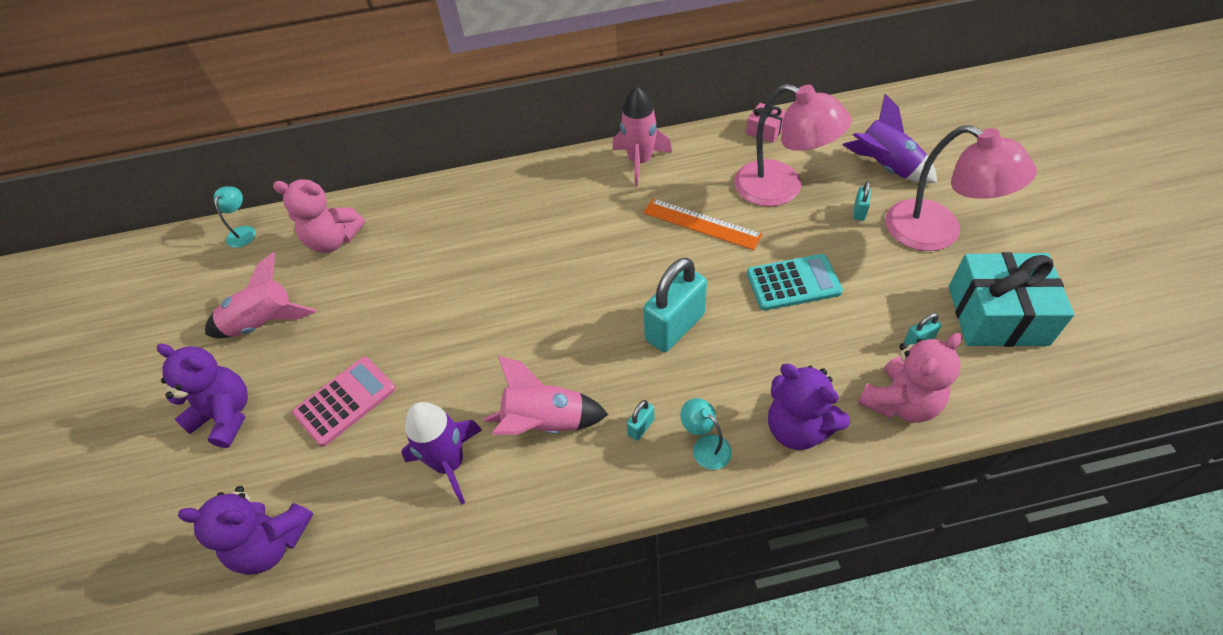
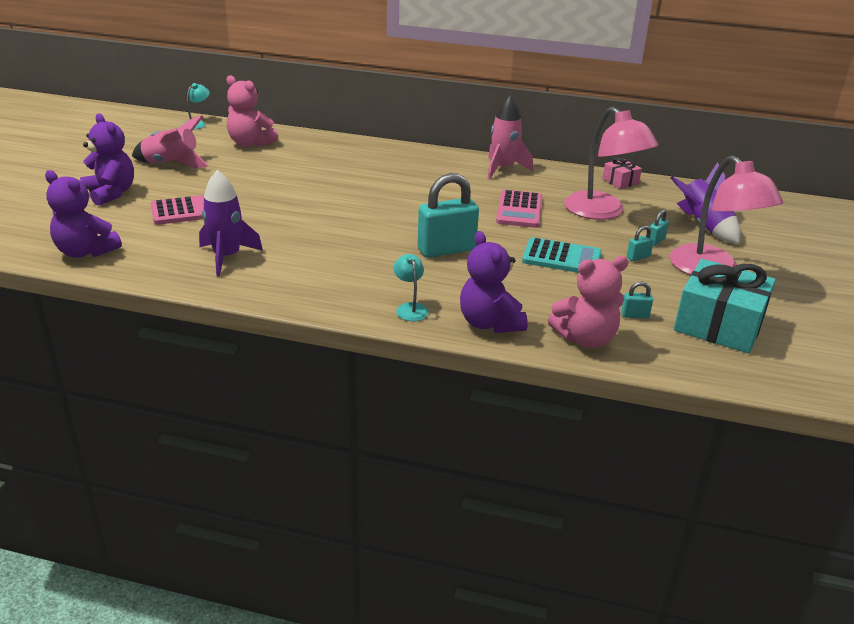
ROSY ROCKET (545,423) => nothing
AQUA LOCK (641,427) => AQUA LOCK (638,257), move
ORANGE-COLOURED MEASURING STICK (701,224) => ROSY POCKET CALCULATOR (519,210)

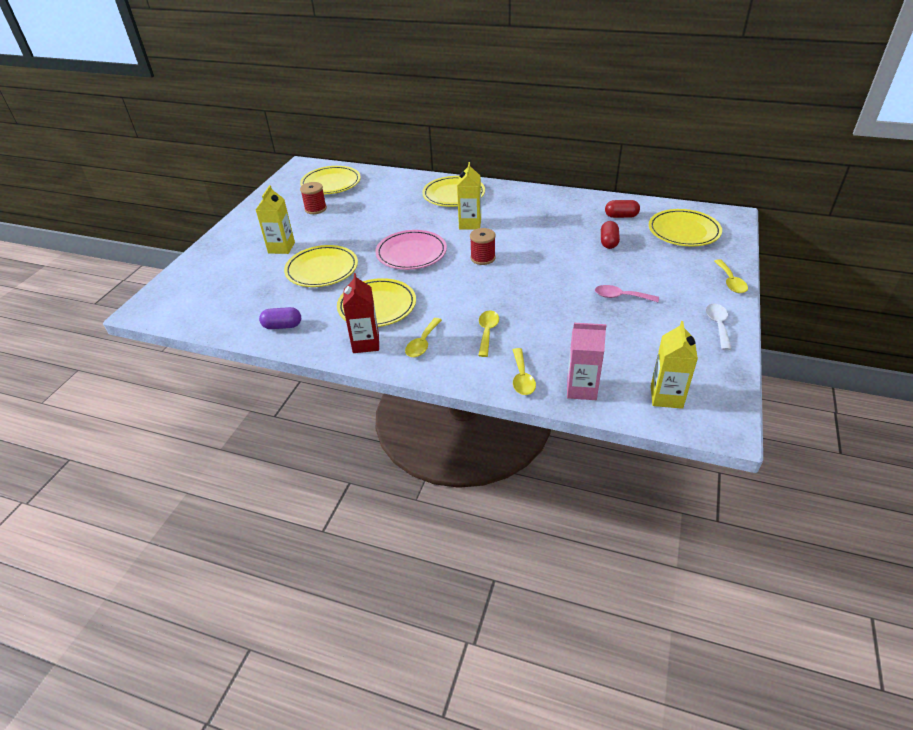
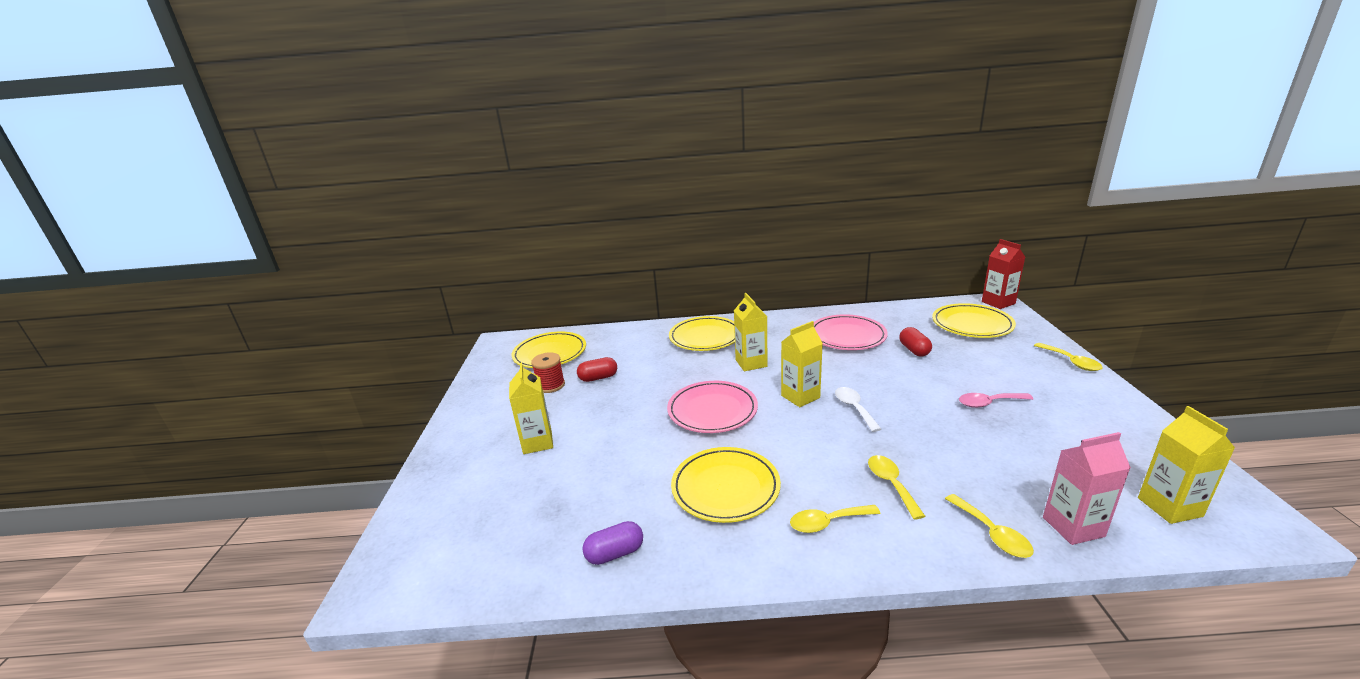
BRIGHT YELLOW DINNER PLATE (322,269) => nothing
nothing => ROSY DINNER PLATE (847,336)
RED CARTON (366,343) => RED CARTON (998,303), move
RED CAPSULE (621,216) => RED CAPSULE (598,378), move
SNOW-WHITE SPOON (718,325) => SNOW-WHITE SPOON (854,408), move
RED REEL OF THREAD (483,258) => BRIGHT YELLOW CARTON (800,396)
BRIGHT YELLOW SPOON (422,343) => BRIGHT YELLOW SPOON (827,522), 75 degrees clockwise

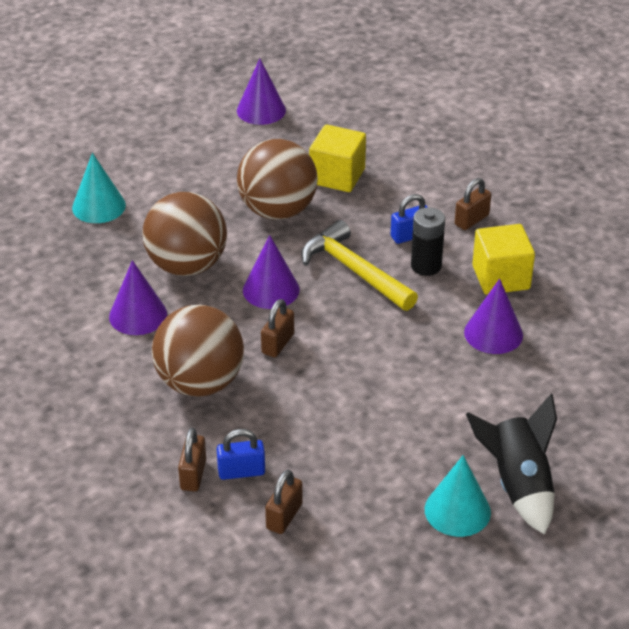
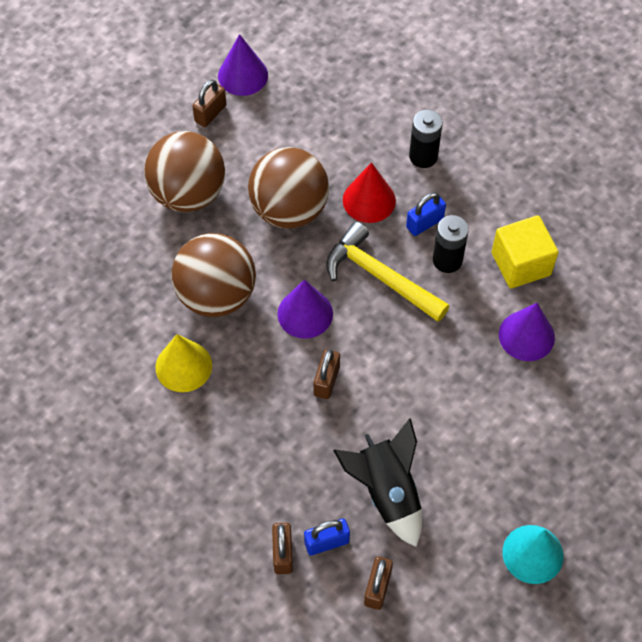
AQUA CONE (99,206) => nothing
BRIGHT YELLOW BLOCK (337,176) => nothing
nothing => RED CONE (369,200)
nothing => JET-BLACK BATTERY (423,156)
RUSSET BALL (200,383) => RUSSET BALL (188,194), move
RUSSET LOCK (471,220) => RUSSET LOCK (210,113), move
JET-BLACK ROCKET (518,485) => JET-BLACK ROCKET (387,492), move
VIOLET CONE (138,315) => BRIGHT YELLOW CONE (183,366)

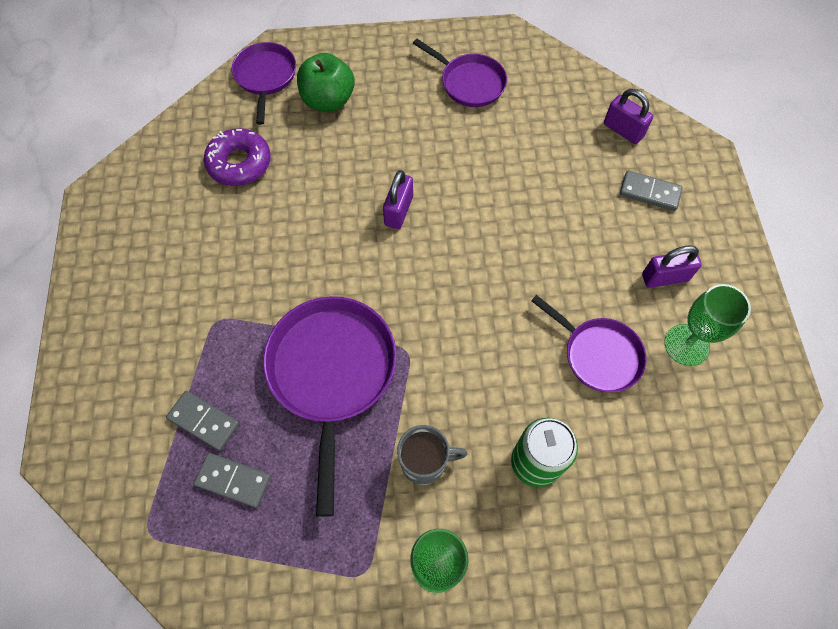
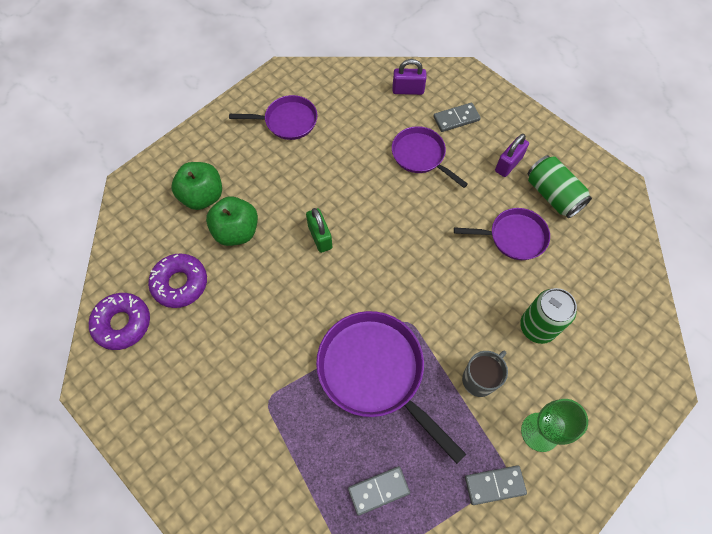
nothing => VIOLET DOUGHNUT (122,323)
nothing => LEAF-GREEN TOY APPLE (236,231)
ASH-GREY DOMINO PIECE (204,421) => ASH-GREY DOMINO PIECE (494,485), move
VIOLET PAN (265,77) => VIOLET PAN (420,156), move
LEAF-GREEN WINE GLASS (686,345) => LEAF-GREEN CAN (553,195)
VIOLET LOCK (399,211) => LEAF-GREEN LOCK (320,237)

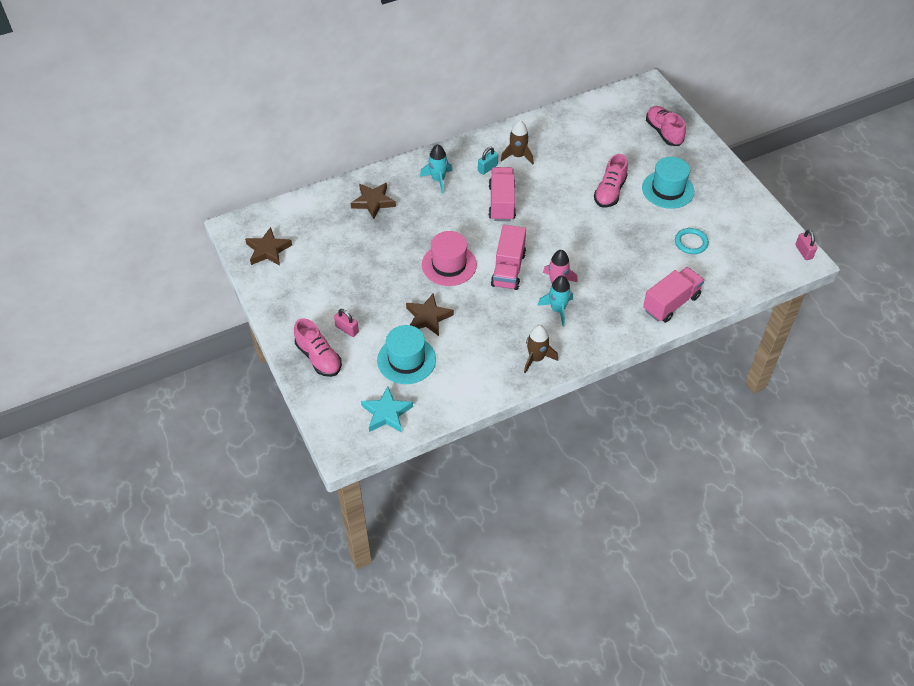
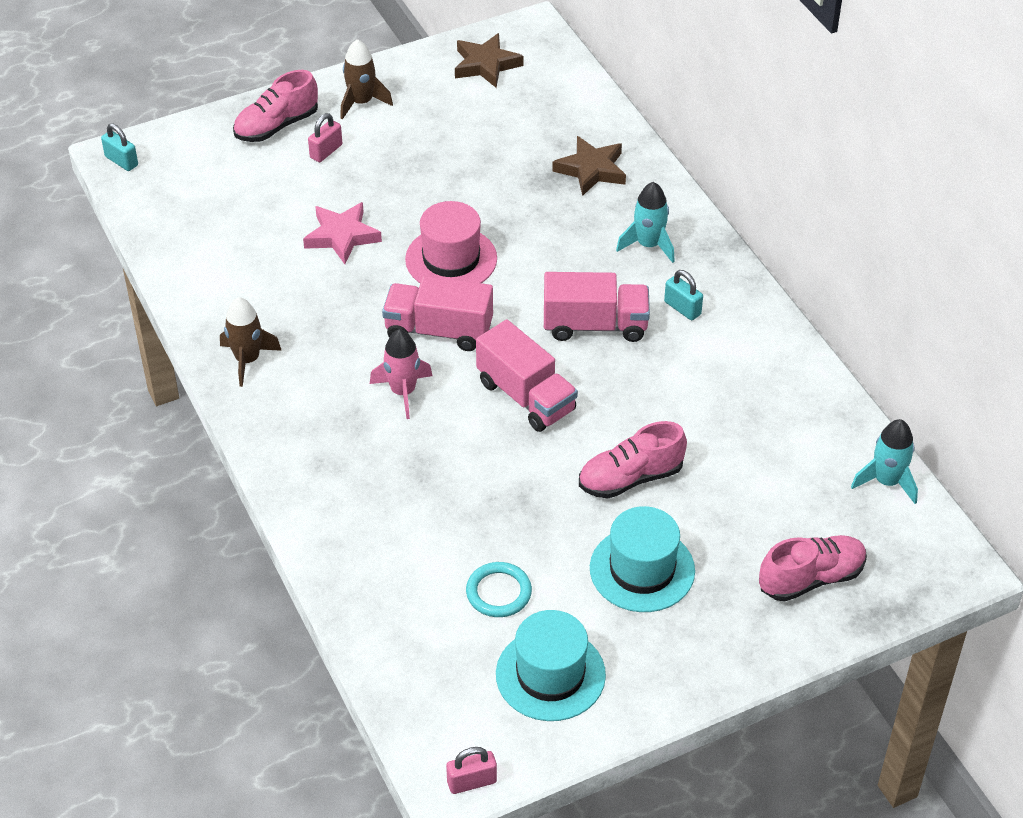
AQUA STAR SHAPE (386,413) => nothing
nothing => AQUA LOCK (121,161)
AQUA TALL HAT (406,360) => AQUA TALL HAT (550,674), move
RUSSET ROCKET (517,156) => RUSSET ROCKET (361,102), move
AQUA ROCKET (557,309) => AQUA ROCKET (886,481), move
ROSY TOY TRUCK (671,303) => ROSY TOY TRUCK (526,396), move
RUSSET STAR SHAPE (428,317) => ROSY STAR SHAPE (342,236)
ROSY LACE-UP SHOE (610,192) => ROSY LACE-UP SHOE (630,478), 45 degrees counterclockwise

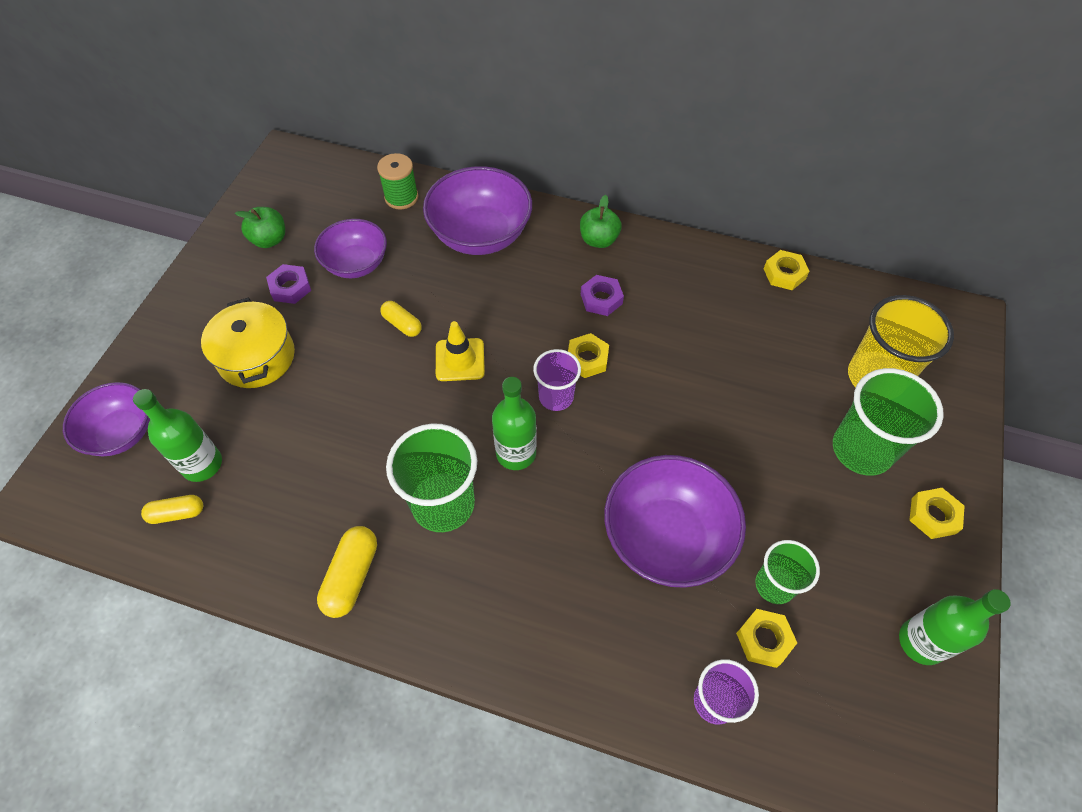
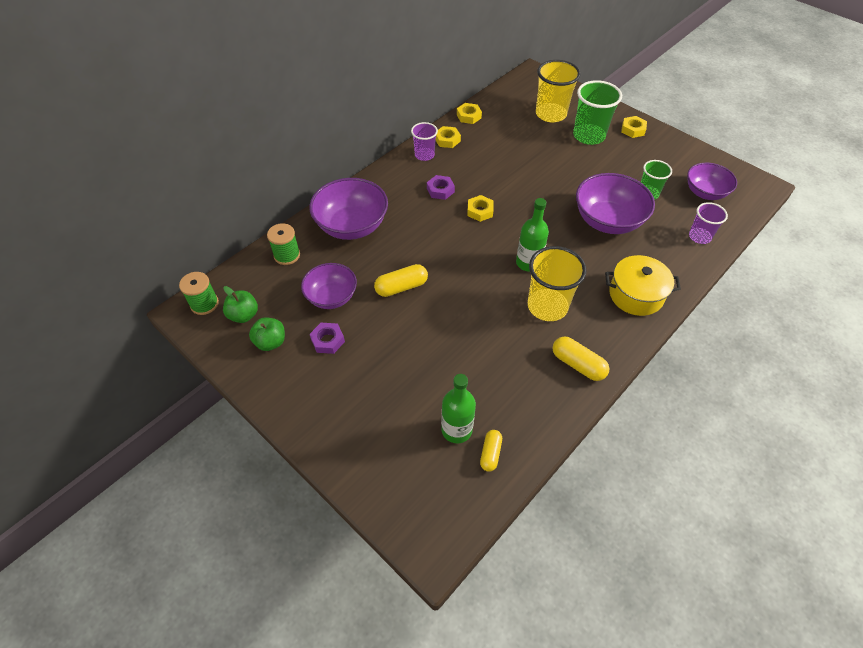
BRIGHT YELLOW SAFETY CONE (460,360) => nothing
LEAF-GREEN DRINK BOTTLE (921,642) => nothing
nothing => LEAF-GREEN REEL OF THREAD (204,304)
VIOLET SERVING BOWL (121,433) => VIOLET SERVING BOWL (705,192), move
BRIGHT YELLOW STOCKPOT (256,357) => BRIGHT YELLOW STOCKPOT (636,295), move
VIOLET BEAKER (556,397) => VIOLET BEAKER (424,155), move
LEAF-GREEN TOY APPLE (598,240) => LEAF-GREEN TOY APPLE (244,315), move
BRIGHT YELLOW HEXAGON NUT (764,639) => BRIGHT YELLOW HEXAGON NUT (447,140), move
LEAF-GREEN BEAKER (443,504) => BRIGHT YELLOW BEAKER (547,306)
BRIGHT YELLOW CAPSULE (402,324) => BRIGHT YELLOW CAPSULE (401,287), x1.53

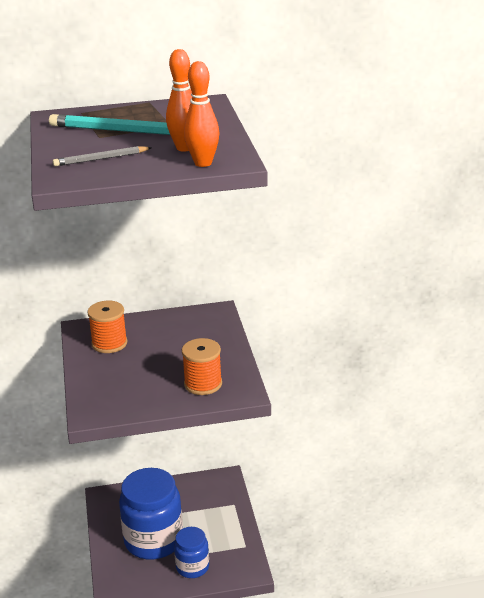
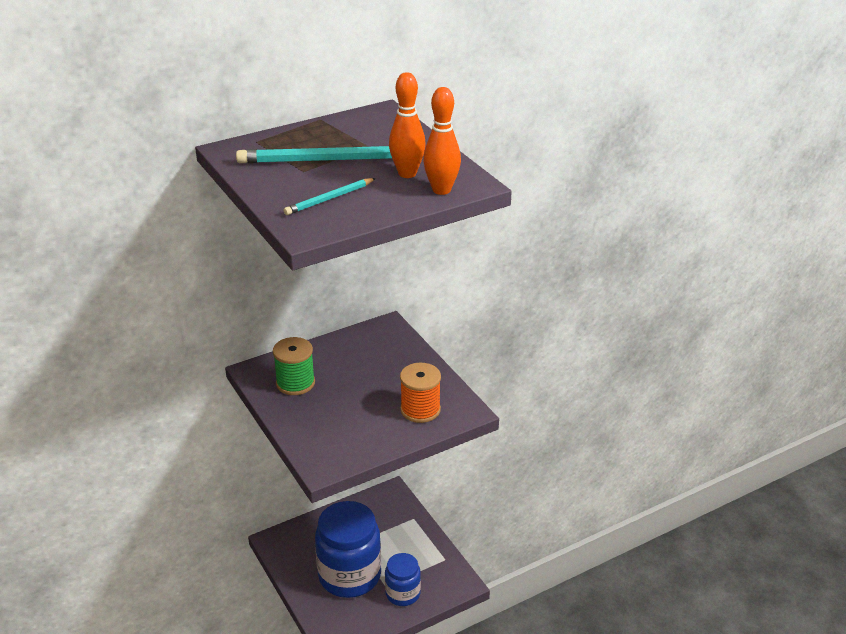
ASH-GREY WOODEN PENCIL (101,159) => AQUA WOODEN PENCIL (329,199)
ORANGE-COLOURED REEL OF THREAD (109,343) => LEAF-GREEN REEL OF THREAD (295,383)

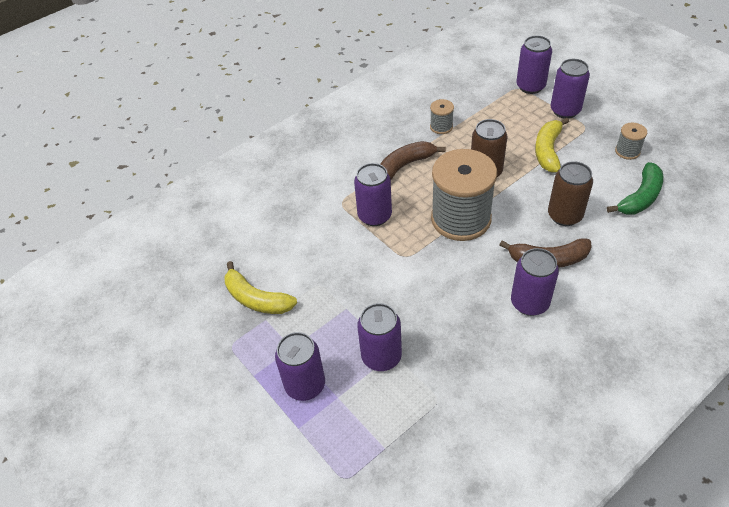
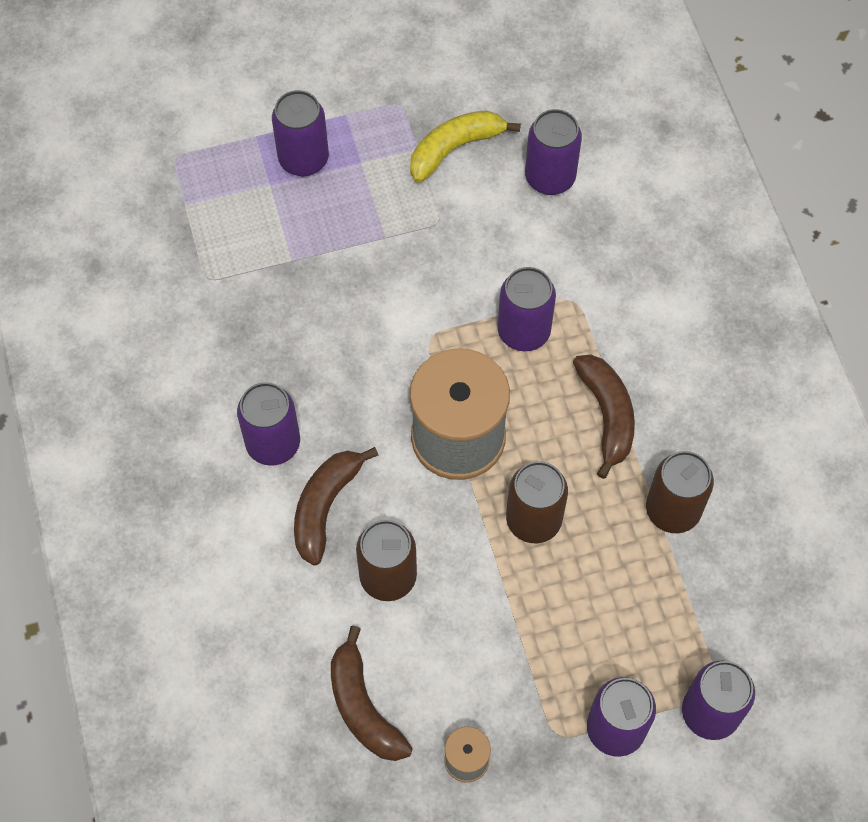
BRIGHT YELLOW BANANA (548,151) => nothing
VIOLET CAN (381,357) => VIOLET CAN (550,178), move
ASH-GREY REEL OF THREAD (441,127) => RUSSET CAN (672,510)
LEAF-GREEN BANANA (640,197) => RUSSET BANANA (363,707)

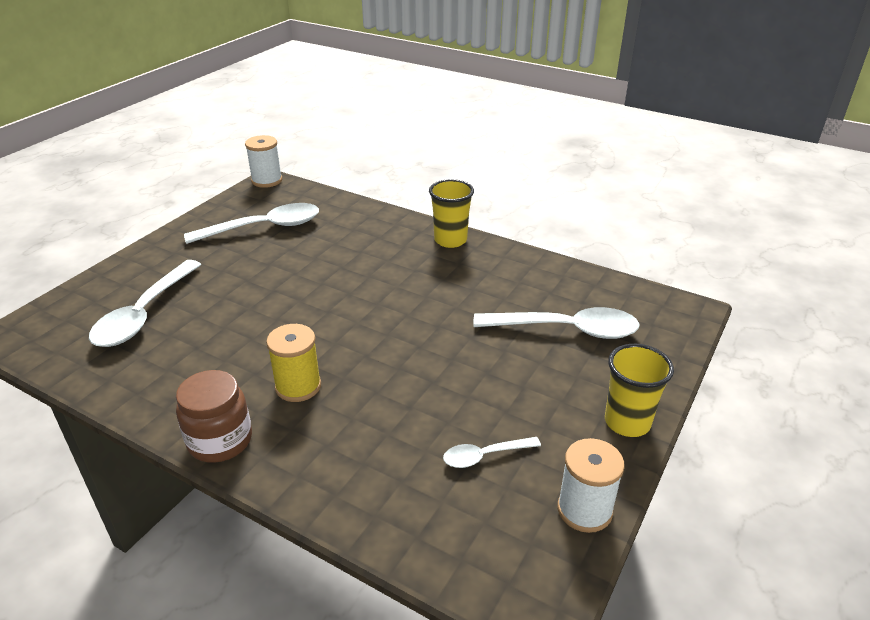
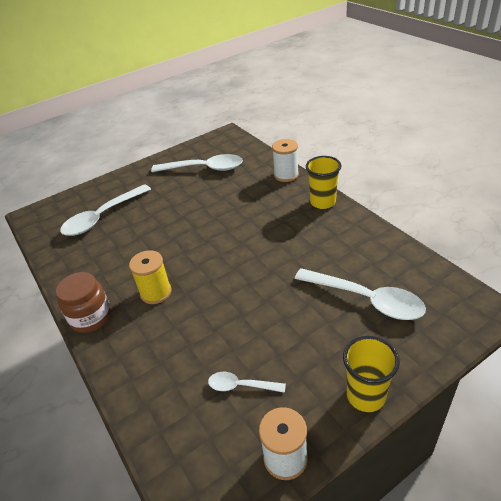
SNOW-WHITE REEL OF THREAD (267,180) => SNOW-WHITE REEL OF THREAD (286,175), move

